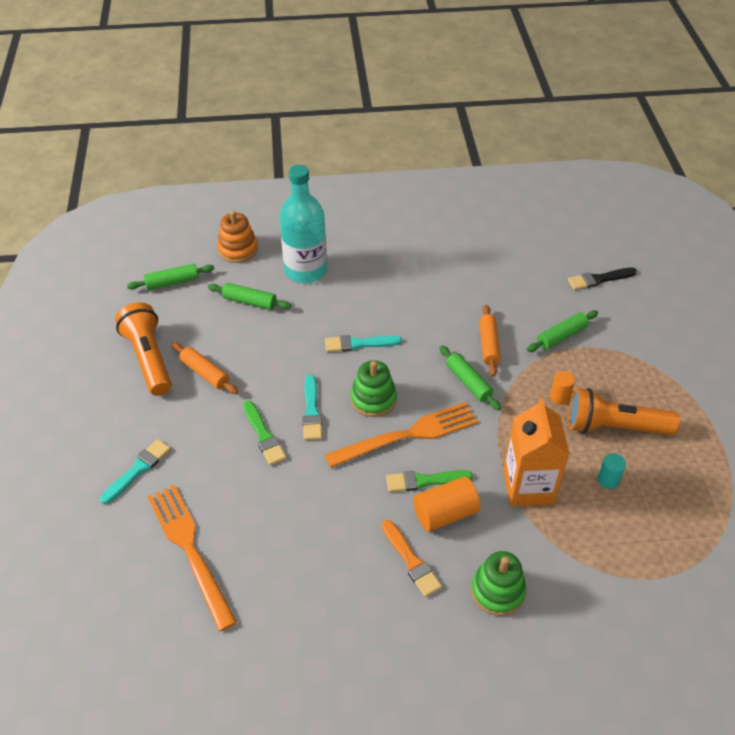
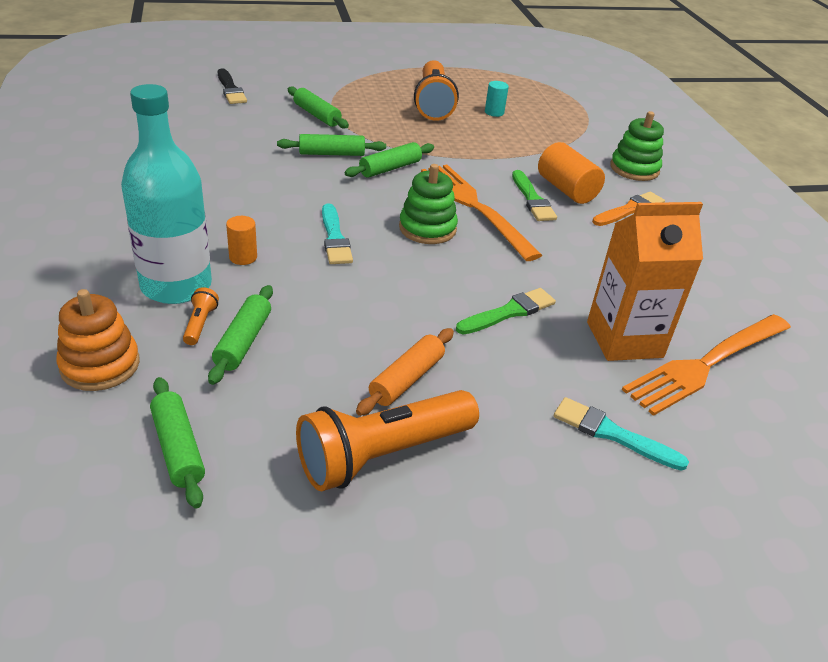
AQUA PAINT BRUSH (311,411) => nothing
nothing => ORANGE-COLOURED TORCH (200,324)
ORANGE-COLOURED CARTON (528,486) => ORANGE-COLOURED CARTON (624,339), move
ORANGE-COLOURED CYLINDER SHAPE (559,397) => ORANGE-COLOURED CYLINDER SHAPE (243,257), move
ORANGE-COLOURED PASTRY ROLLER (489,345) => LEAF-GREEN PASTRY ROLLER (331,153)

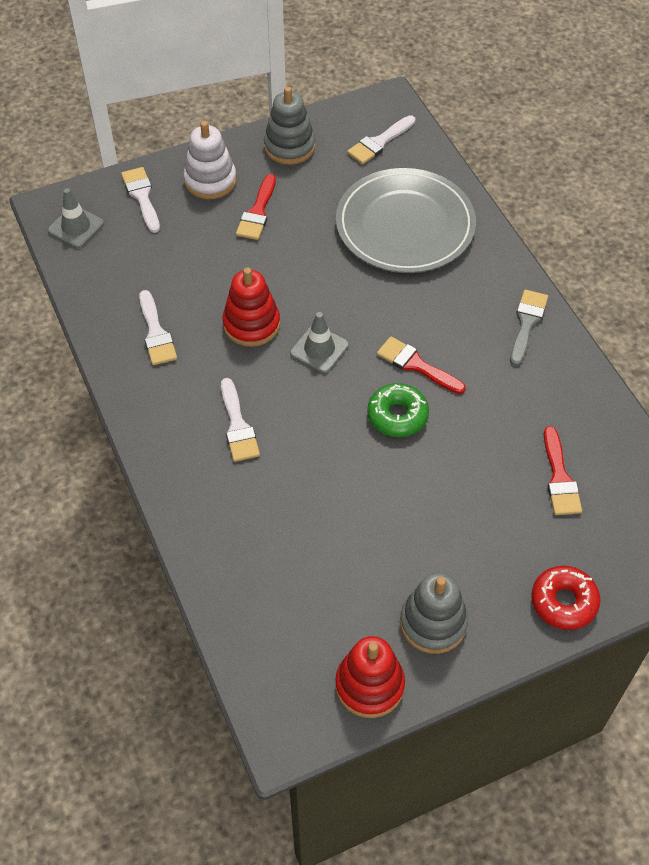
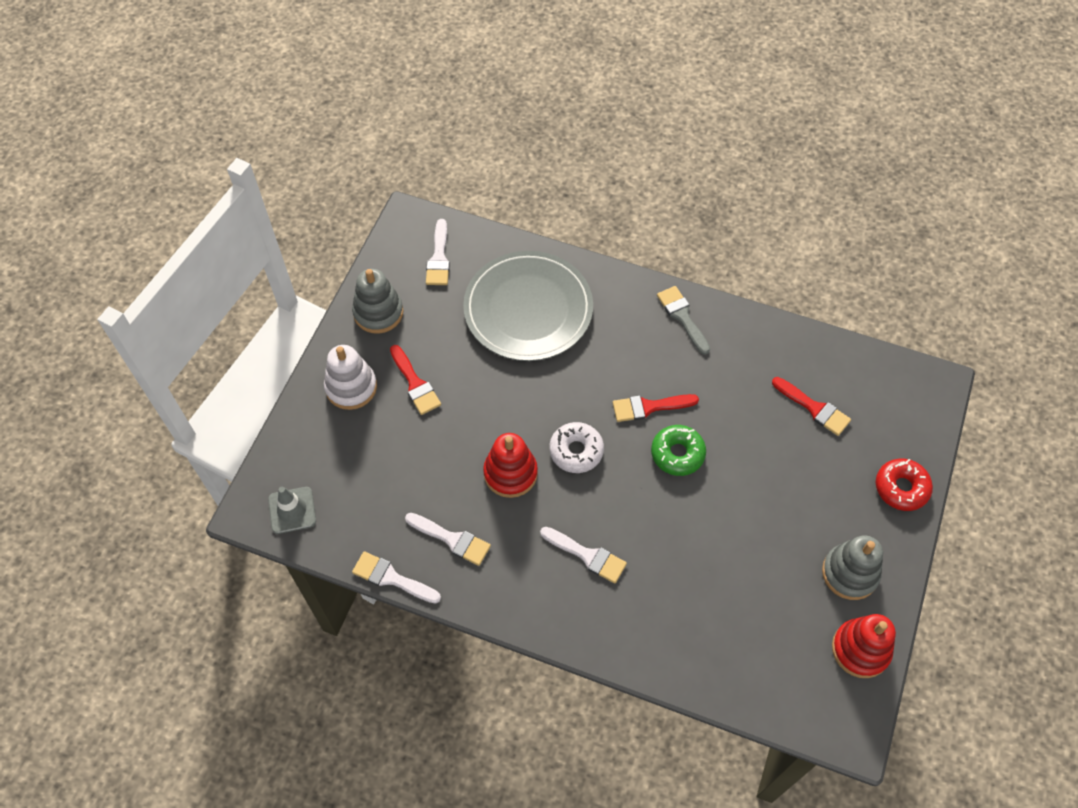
SNOW-WHITE PAINT BRUSH (142,197) => SNOW-WHITE PAINT BRUSH (392,578), move
ASH-GREY SAFETY CONE (319,349) => SNOW-WHITE DOUGHNUT (576,451)

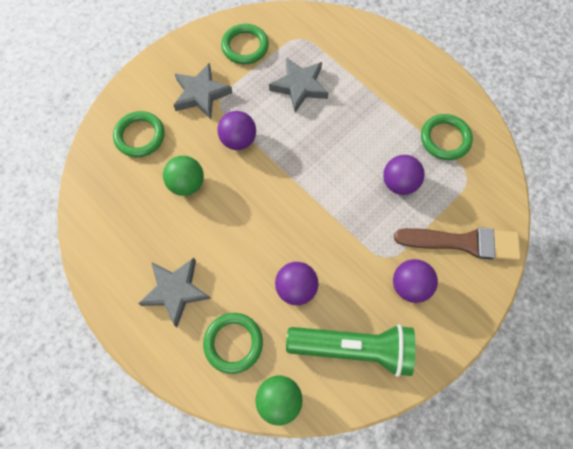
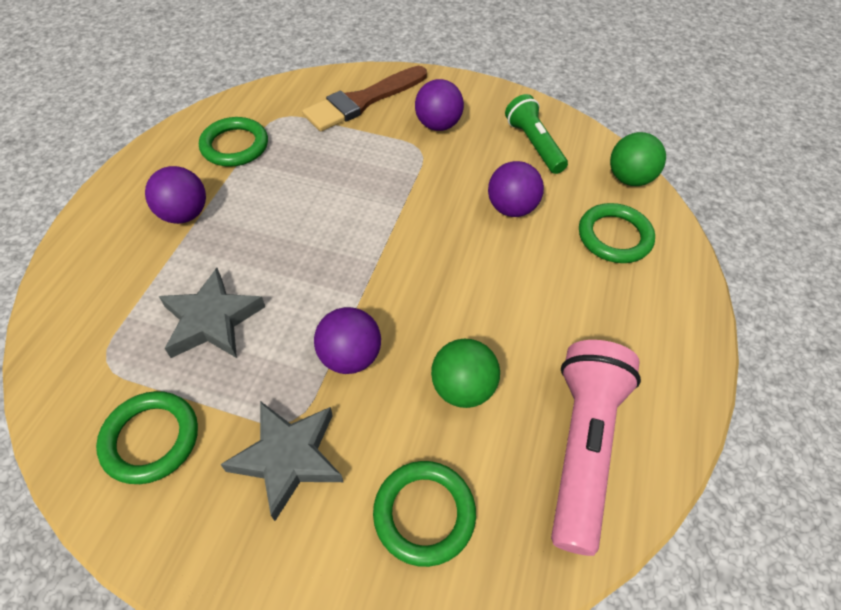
ASH-GREY STAR SHAPE (175,291) => nothing
nothing => ROSY TORCH (582,447)
VIOLET BALL (399,183) => VIOLET BALL (184,214), move
RUSSET PAINT BRUSH (463,242) => RUSSET PAINT BRUSH (362,101), 105 degrees counterclockwise
LEAF-GREEN TORCH (353,348) => LEAF-GREEN TORCH (534,144), x0.64

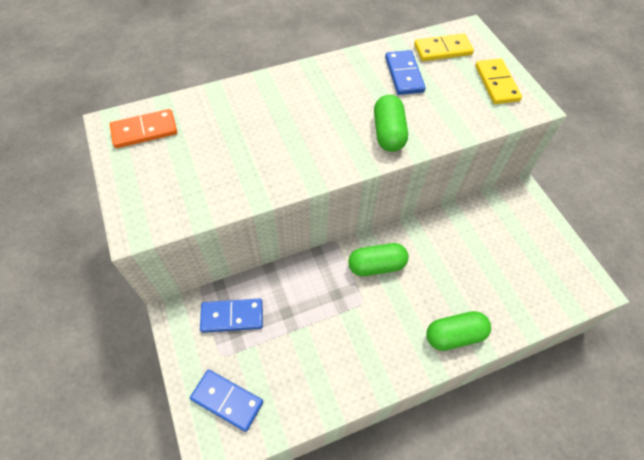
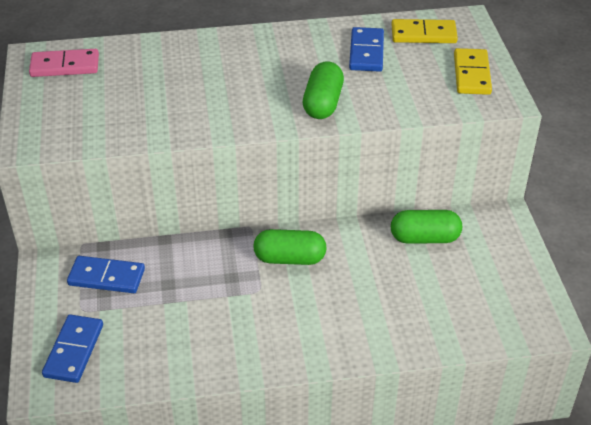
LEAF-GREEN CAPSULE (454,335) => LEAF-GREEN CAPSULE (424,238), move
ORANGE-COLOURED DOMINO PIECE (144,131) => ROSY DOMINO PIECE (65,66)
ROYAL BLUE DOMINO PIECE (227,400) => ROYAL BLUE DOMINO PIECE (73,350), 60 degrees clockwise

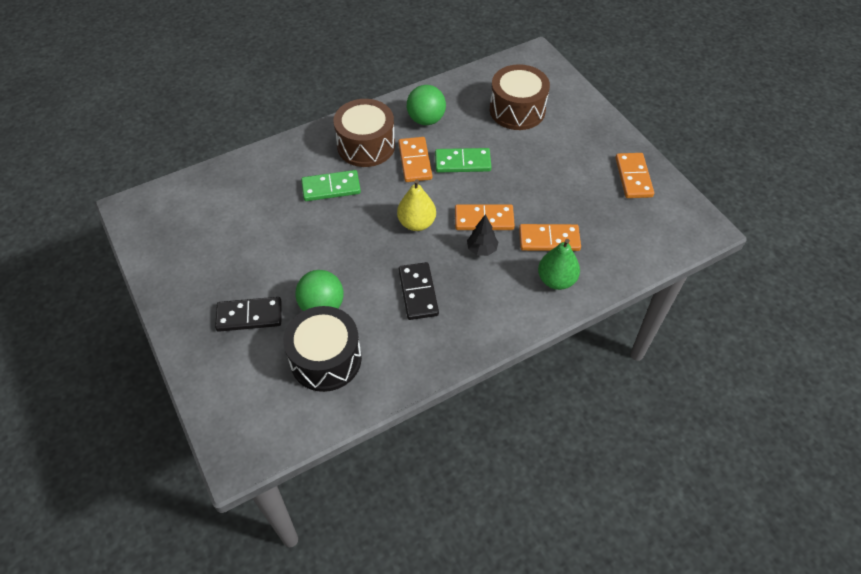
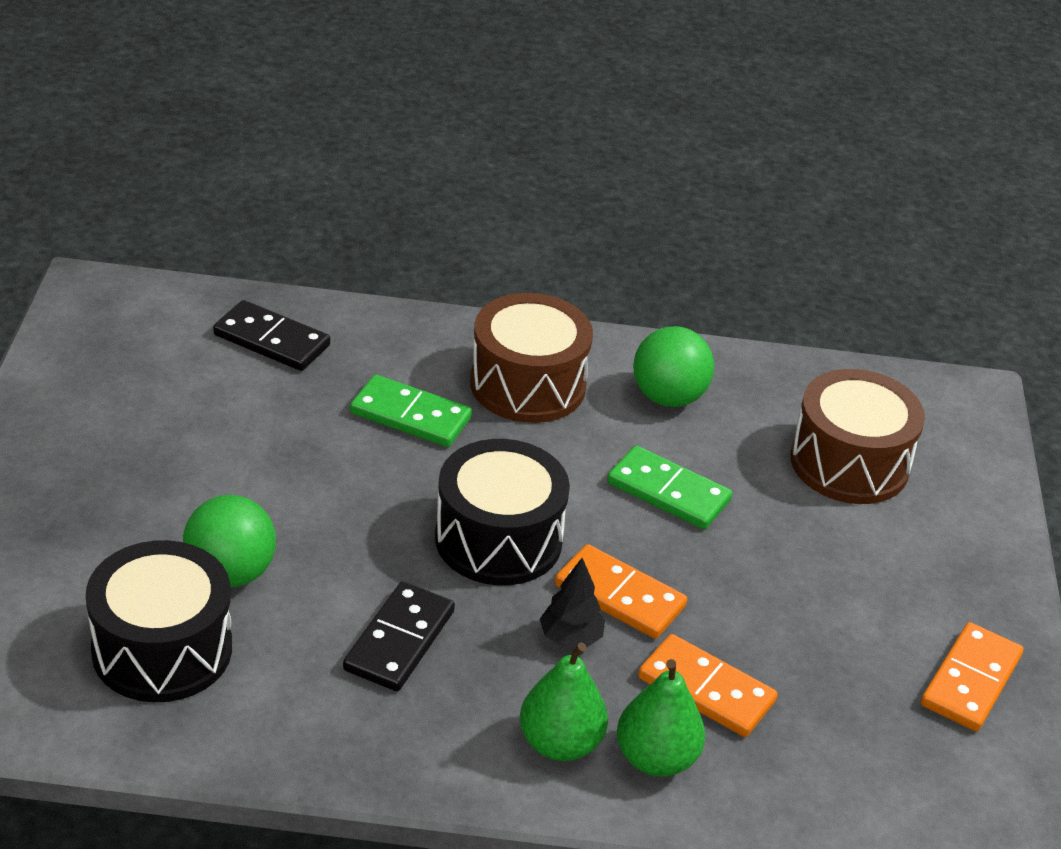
ORANGE-COLOURED DOMINO PIECE (415,161) => nothing
nothing => LEAF-GREEN TOY PEAR (560,743)
JET-BLACK DOMINO PIECE (249,316) => JET-BLACK DOMINO PIECE (271,340), move
BRIGHT YELLOW TOY PEAR (416,223) => JET-BLACK DRUM (498,539)

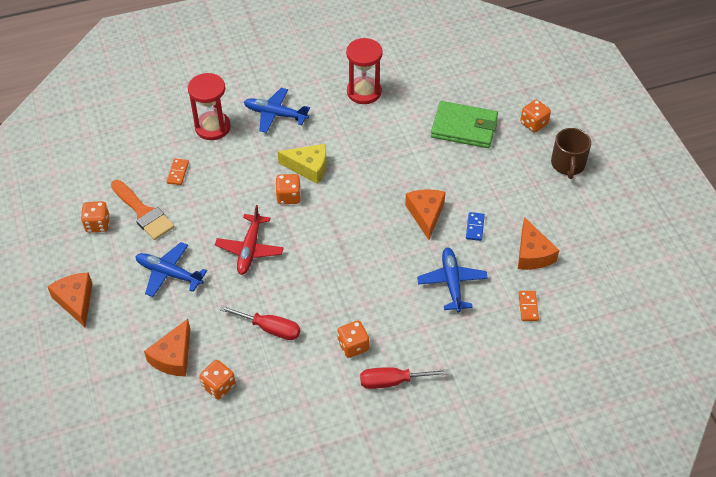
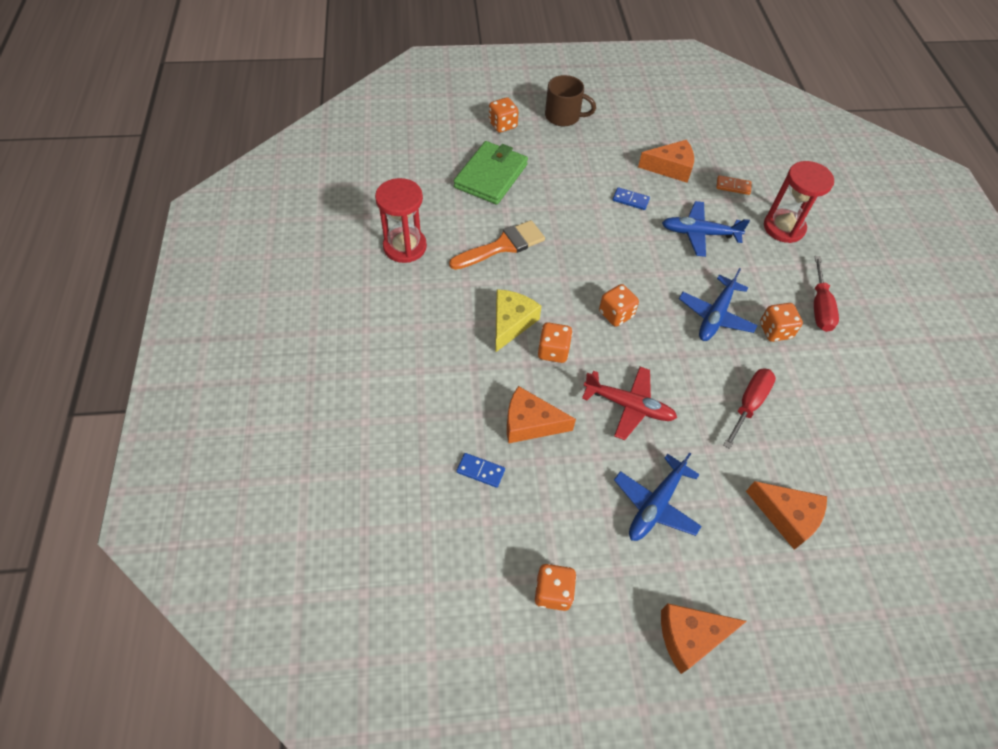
ORANGE-COLOURED PAINT BRUSH (143,212) => ORANGE-COLOURED PAINT BRUSH (502,246), move
RED HOURGLASS (212,127) => RED HOURGLASS (784,227), move
ORANGE-COLOURED DICE (219,386) => ORANGE-COLOURED DICE (616,314), move
ROYAL BLUE TOY PLANE (275,114) => ROYAL BLUE TOY PLANE (715,315), move
ORANGE-COLOURED CHEESE WEDGE (426,214) => ORANGE-COLOURED CHEESE WEDGE (530,423), move
ORANGE-COLOURED DOMINO PIECE (178,173) => ROYAL BLUE DOMINO PIECE (480,471)

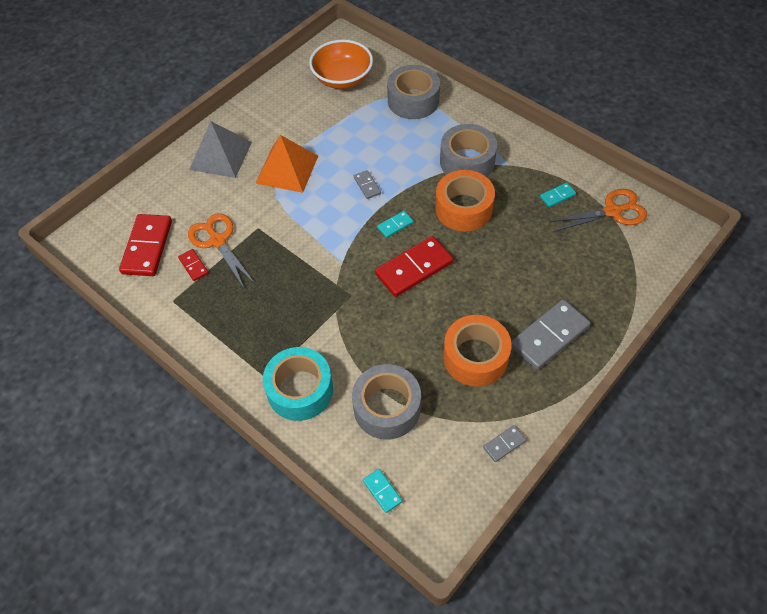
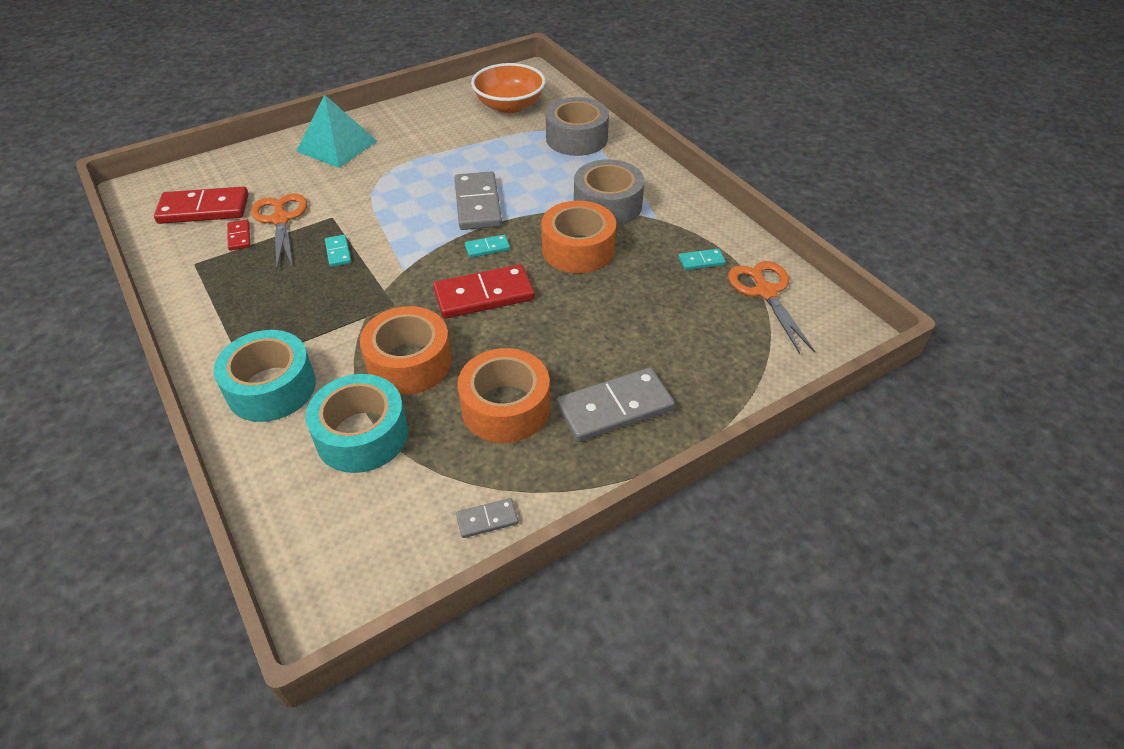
ORANGE-COLOURED SOLID PYRAMID (287,169) => nothing
nothing => ORANGE-COLOURED STICKY TAPE (409,362)
AQUA DOMINO PIECE (382,491) => AQUA DOMINO PIECE (338,252), move
ASH-GREY SOLID PYRAMID (220,155) => AQUA SOLID PYRAMID (336,146)
ASH-GREY STICKY TAPE (387,408) => AQUA STICKY TAPE (362,435)
RED DOMINO PIECE (147,247) => RED DOMINO PIECE (204,209), 60 degrees clockwise
ORANGE-COLOURED SCISSORS (612,211) => ORANGE-COLOURED SCISSORS (765,292), 105 degrees counterclockwise
ASH-GREY DOMINO PIECE (367,185) => ASH-GREY DOMINO PIECE (478,204), x2.09

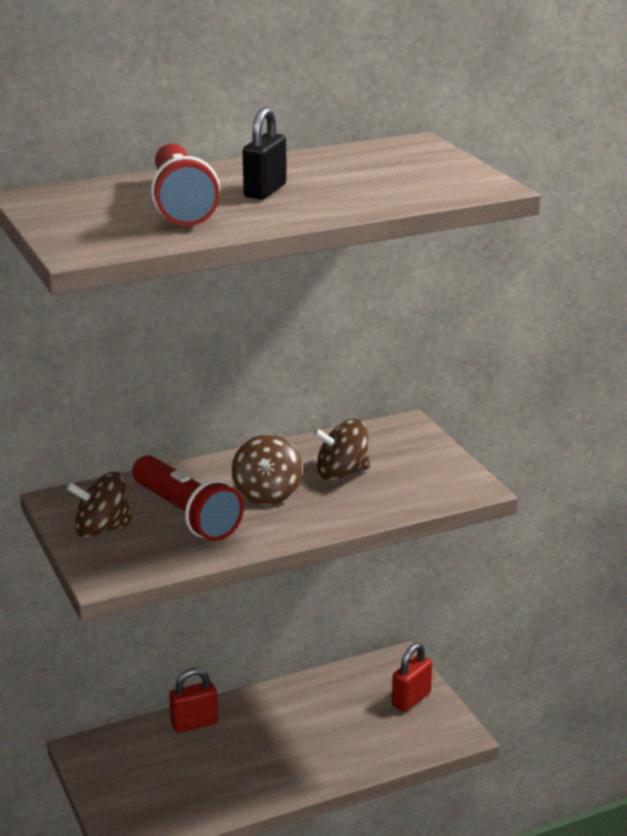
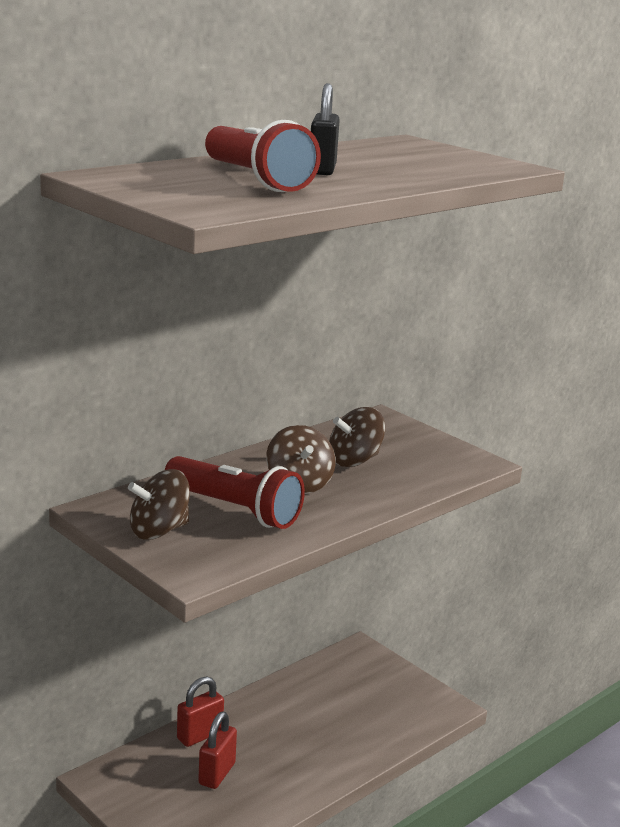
RED LOCK (411,699) => RED LOCK (217,774), move

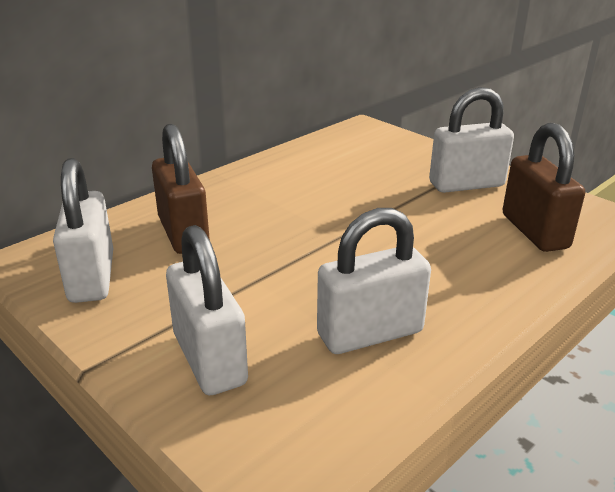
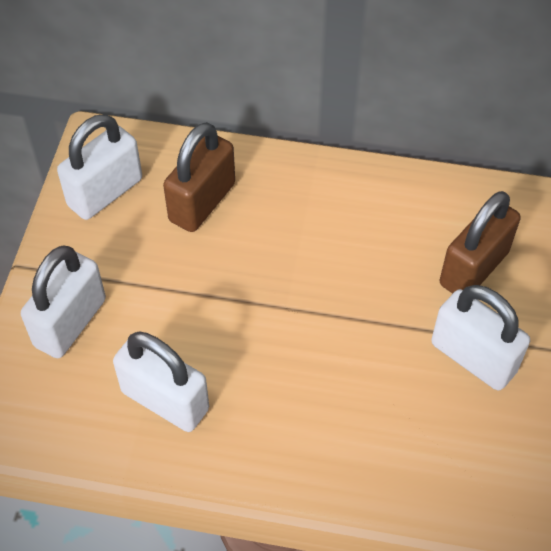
RUSSET LOCK (534,231) => RUSSET LOCK (474,268), move

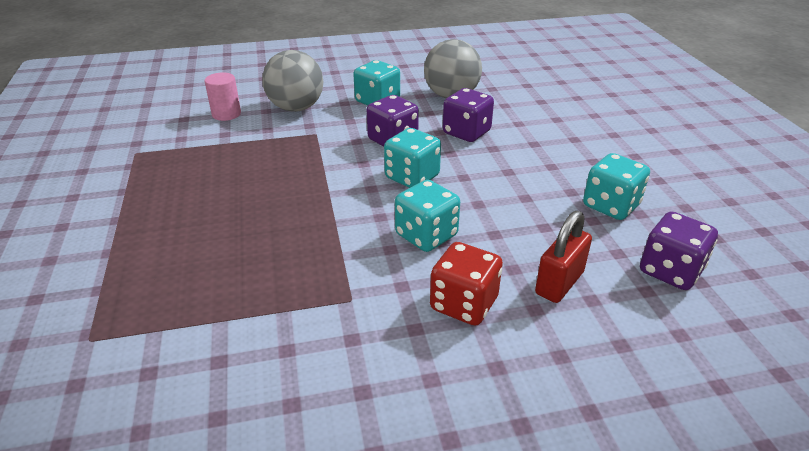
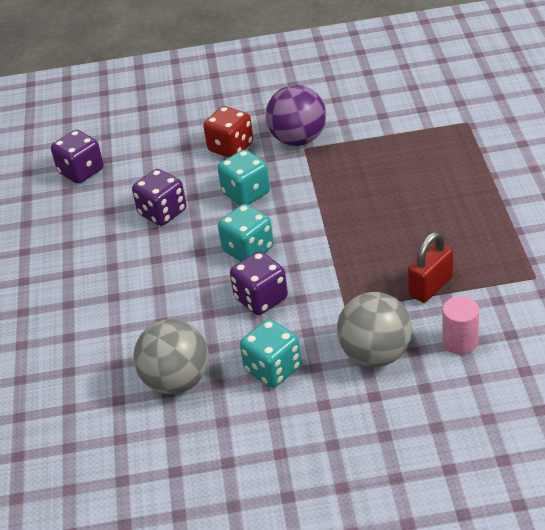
AQUA DICE (611,206) => nothing
nothing => VIOLET BALL (298,139)
VIOLET DICE (466,132) => VIOLET DICE (162,212), move
RED LOCK (559,283) => RED LOCK (430,286), move

